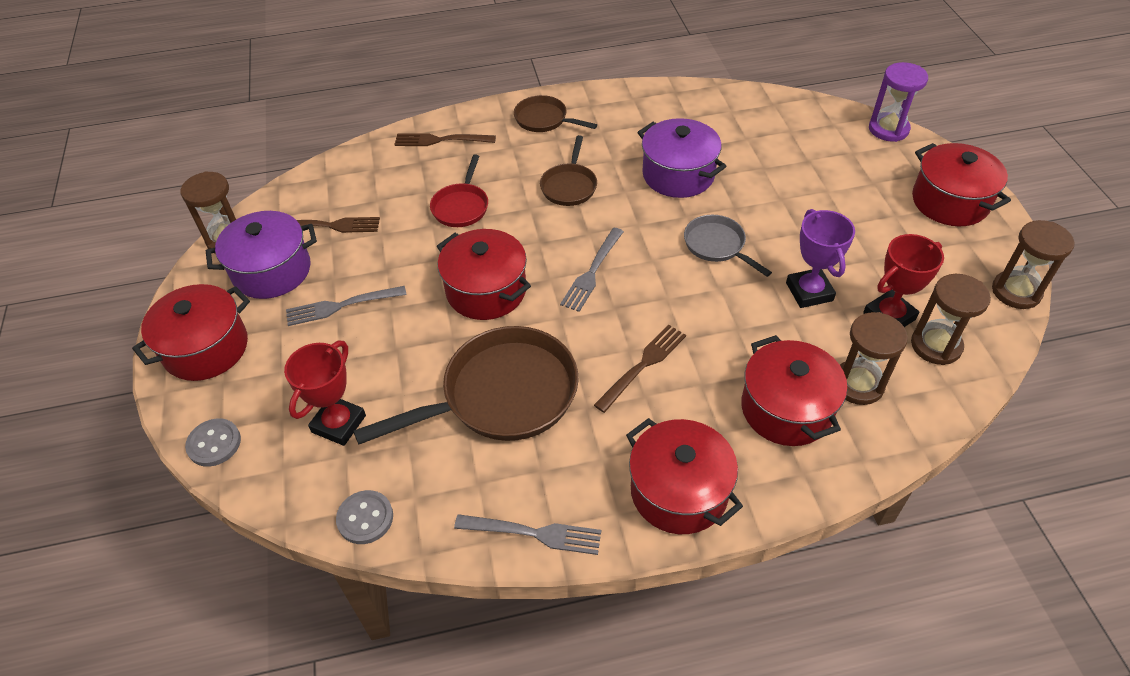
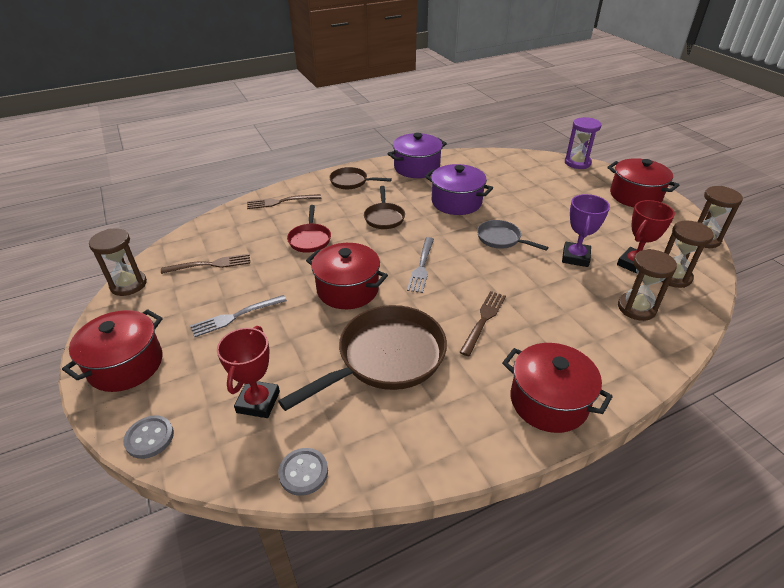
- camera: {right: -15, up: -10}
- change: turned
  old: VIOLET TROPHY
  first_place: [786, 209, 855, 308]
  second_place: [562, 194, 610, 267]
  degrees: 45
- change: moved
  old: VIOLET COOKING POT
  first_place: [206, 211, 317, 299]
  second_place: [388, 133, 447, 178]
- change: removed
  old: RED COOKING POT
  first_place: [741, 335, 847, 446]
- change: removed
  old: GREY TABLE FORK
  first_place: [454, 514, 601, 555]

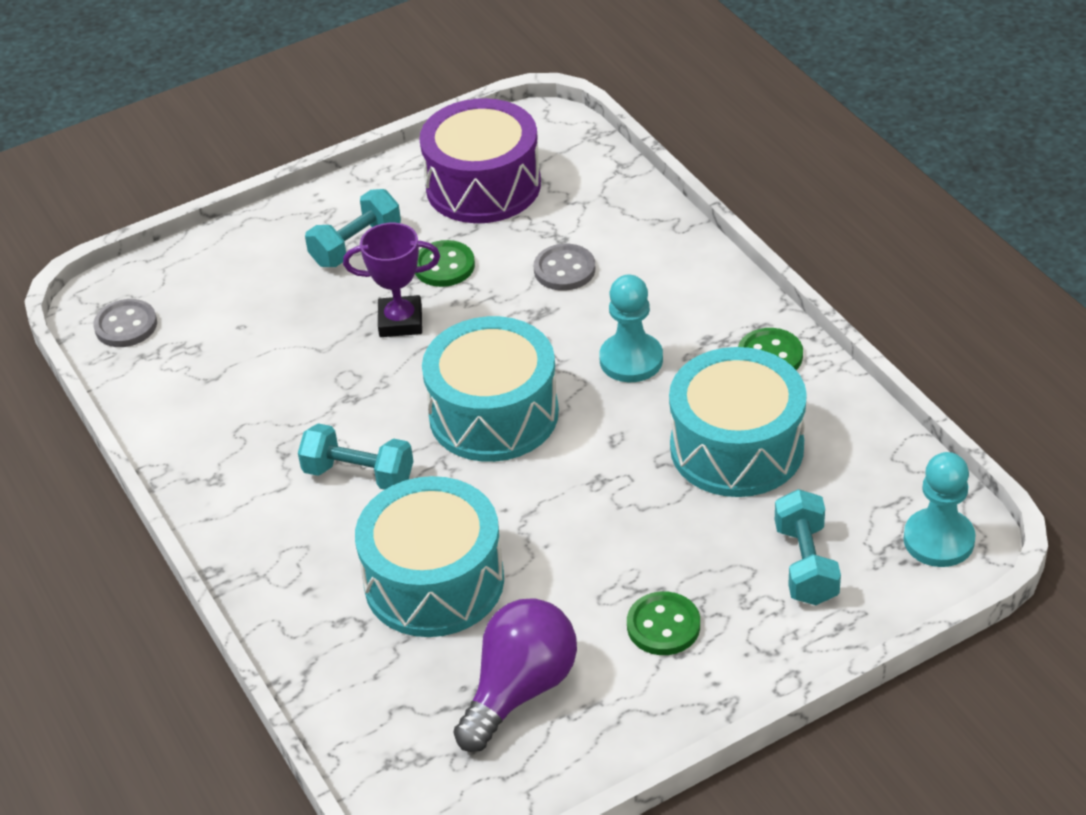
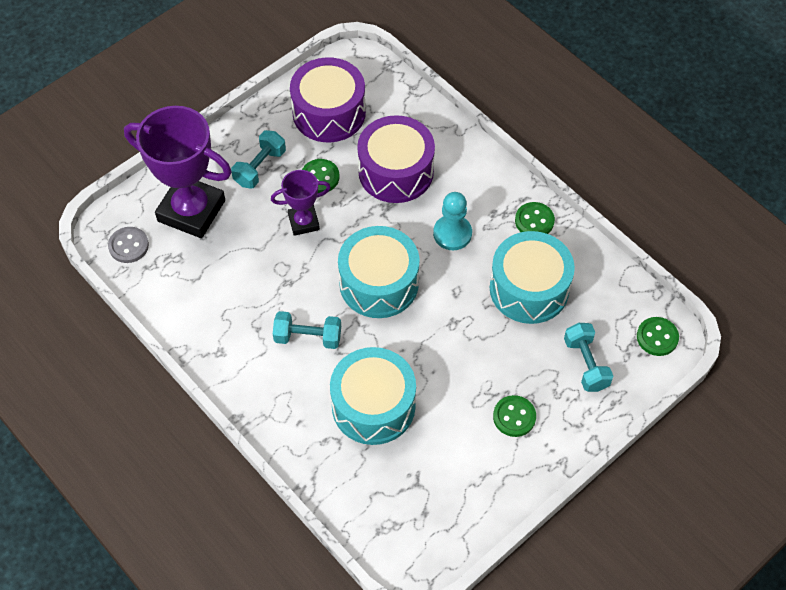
- camera: {right: -15, up: 15}
- change: replaced
  old: GREY BUTTON
  new: VIOLET TOY DRUM
  first_place: [534, 244, 595, 291]
  second_place: [357, 115, 435, 203]
- change: replaced
  old: AQUA GAME PAWN
  new: GREEN BUTTON
  first_place: [904, 452, 976, 567]
  second_place: [637, 317, 679, 356]
- change: removed
  old: VIOLET LIGHTBULB
  first_place: [454, 598, 577, 752]
- change: added
  new: VIOLET TROPHY
  second_place: [124, 106, 232, 238]

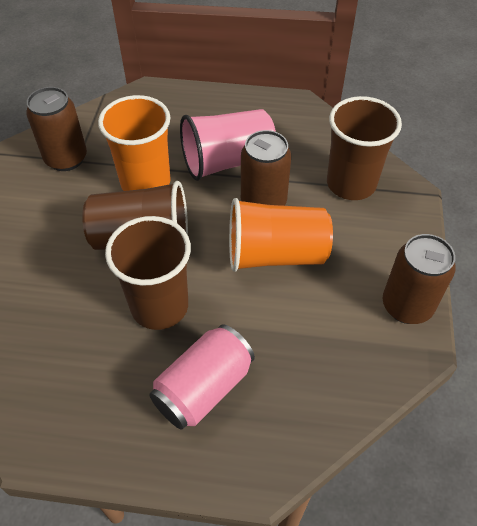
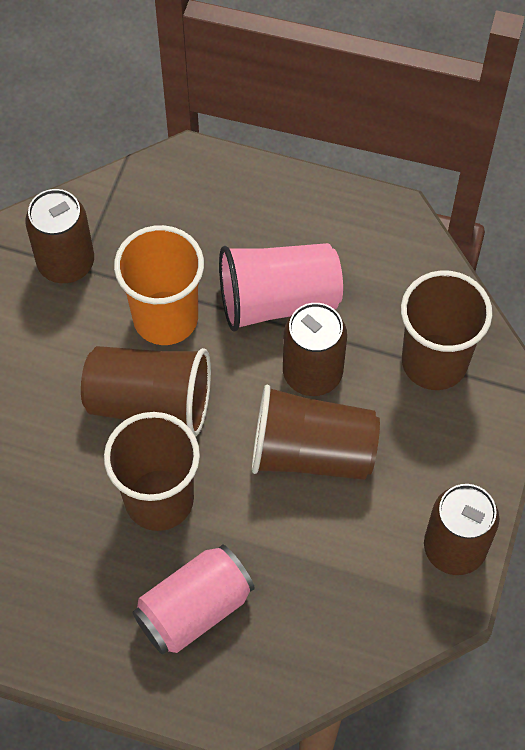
- camera: {right: 10, up: 10}
- change: recoloured
  old: ORANGE BEAKER
  new: DARK BROWN BEAKER
  first_place: [229, 198, 333, 272]
  second_place: [252, 385, 380, 480]

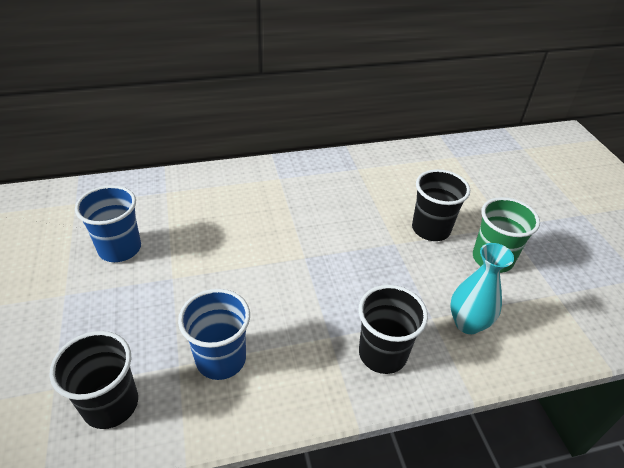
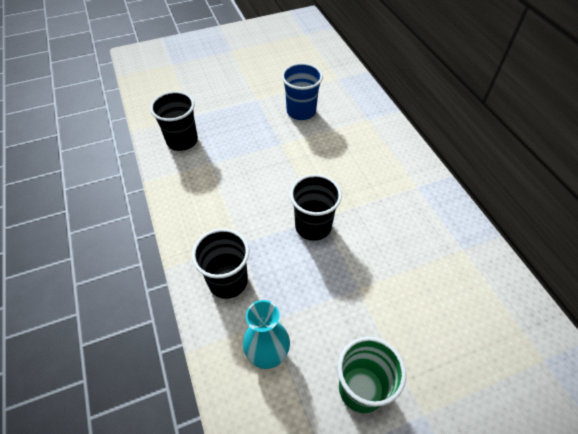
- camera: {right: 85, up: 10}
- change: moved
  old: EBONY BEAKER
  first_place: [412, 169, 470, 241]
  second_place: [290, 174, 342, 241]
- change: removed
  old: ROYAL BLUE BEAKER
  first_place: [178, 289, 250, 380]

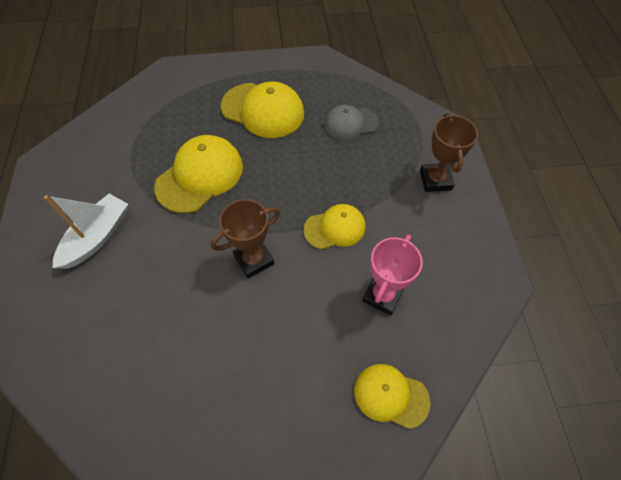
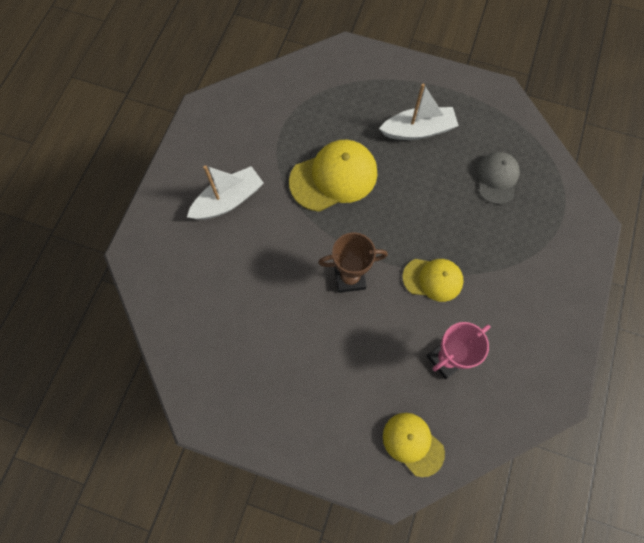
- camera: {right: 25, up: 10}
- change: replaced
  old: GOLDEN BASEBALL CAP
  new: WHITE BOAT
  first_place: [221, 81, 304, 138]
  second_place: [379, 83, 459, 140]
- change: turned
  old: GREY BASEBALL CAP
  first_place: [325, 105, 379, 140]
  second_place: [477, 152, 520, 205]
  degrees: 90
- change: removed
  old: DARK BROWN TROPHY
  first_place: [420, 113, 478, 192]

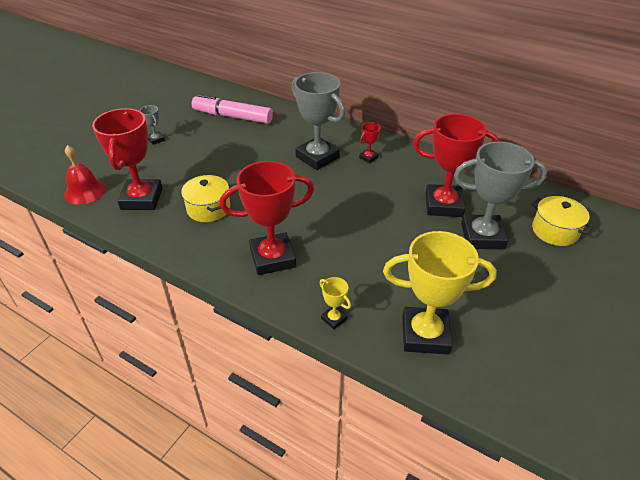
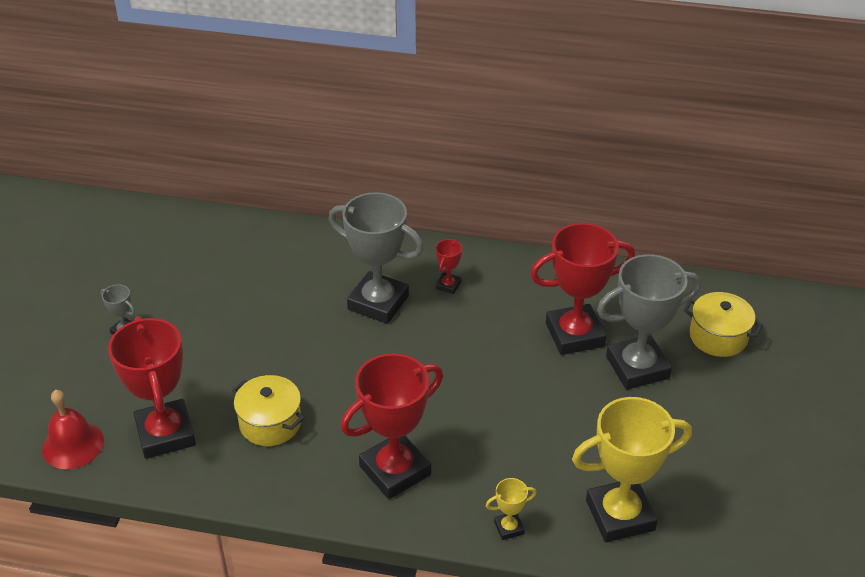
- camera: {right: -20, up: 0}
- change: removed
  old: ROSY FELT PEN
  first_place: [191, 94, 273, 124]
- change: turned
  old: GOLDEN TROPHY
  first_place: [320, 277, 351, 329]
  second_place: [486, 478, 537, 540]
  degrees: -45

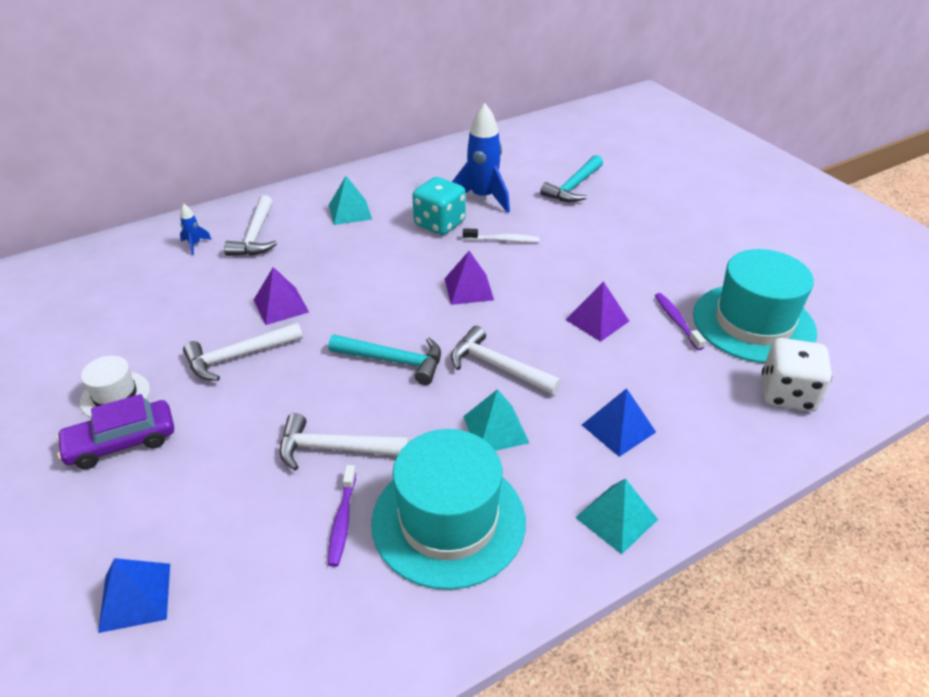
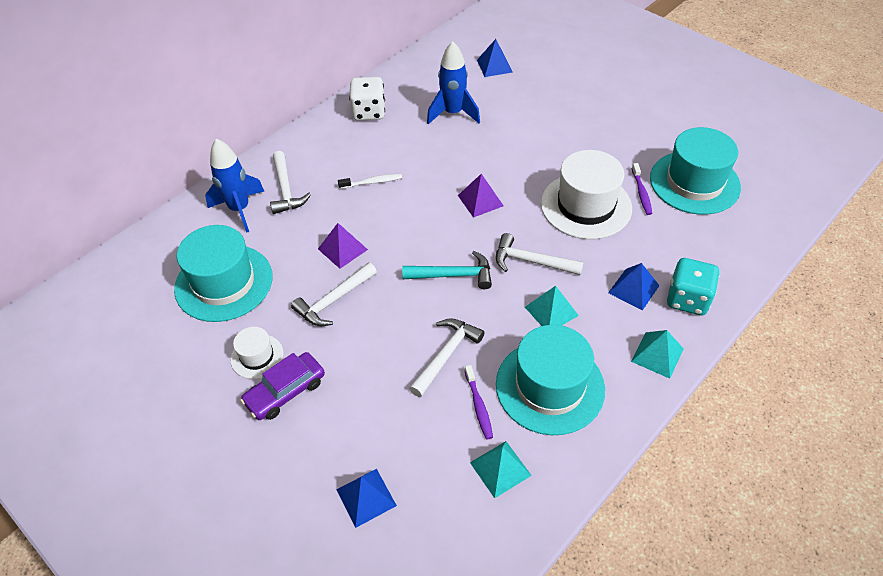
- camera: {right: -15, up: 10}
- change: removed
  old: AQUA CARPENTER'S HAMMER
  first_place: [540, 155, 603, 202]
- change: moved
  old: AQUA PYRAMID SHAPE
  first_place: [329, 176, 372, 225]
  second_place: [470, 441, 532, 498]
- change: moved
  old: AQUA DICE
  first_place: [412, 177, 466, 235]
  second_place: [667, 258, 720, 315]
- change: resized
  old: ROYAL BLUE ROCKET
  first_place: [180, 204, 212, 255]
  second_place: [205, 139, 264, 233]
  factor: 2.27
- change: moved
  old: WHITE TOOTH BRUSH
  first_place: [463, 228, 539, 243]
  second_place: [338, 174, 402, 189]
- change: replaced
  old: VIOLET PYRAMID SHAPE
  new: WHITE HAT
  first_place: [566, 281, 629, 342]
  second_place: [541, 150, 632, 239]
- change: turned
  old: VIOLET TOOTH BRUSH
  first_place: [655, 293, 706, 350]
  second_place: [632, 163, 652, 215]
  degrees: -150
- change: moved
  old: WHITE DICE
  first_place: [762, 338, 832, 412]
  second_place: [349, 77, 385, 121]
- change: turned
  old: WHITE CARPENTER'S HAMMER
  first_place: [279, 413, 409, 470]
  second_place: [409, 318, 485, 397]
  degrees: 135
- change: added
  new: ROYAL BLUE PYRAMID SHAPE
  second_place: [477, 39, 512, 77]
- change: added
  new: AQUA HAT
  second_place: [174, 225, 272, 322]

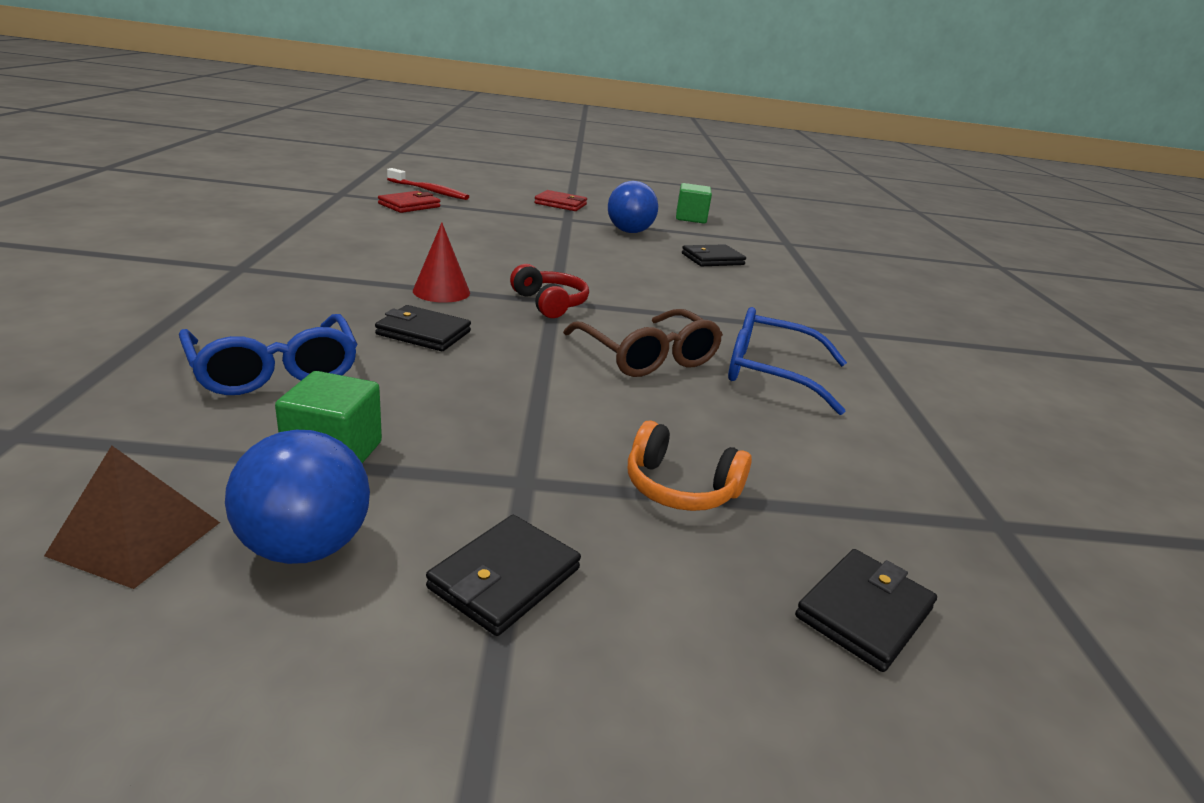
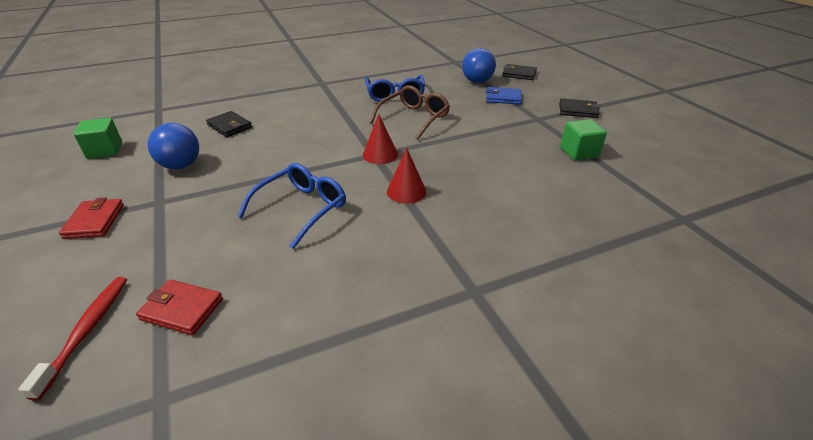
- camera: {right: -110, up: 10}
- change: replaced
  old: RED HEADSET
  new: RED CONE
  first_place: [510, 264, 589, 318]
  second_place: [363, 114, 398, 164]
- change: removed
  old: EBONY CARD WALLET
  first_place: [375, 305, 471, 351]
- change: moved
  old: ROYAL BLUE GLASSES
  first_place: [179, 314, 358, 395]
  second_place: [237, 163, 346, 249]
- change: replaced
  old: ORANGE HEADSET
  new: ROYAL BLUE CARD WALLET
  first_place: [628, 420, 752, 511]
  second_place: [486, 87, 522, 104]
- change: moved
  old: ROYAL BLUE SPHERE
  first_place: [225, 430, 370, 564]
  second_place: [462, 48, 496, 83]
- change: removed
  old: DARK BROWN PYRAMID SHAPE
  first_place: [44, 446, 220, 589]

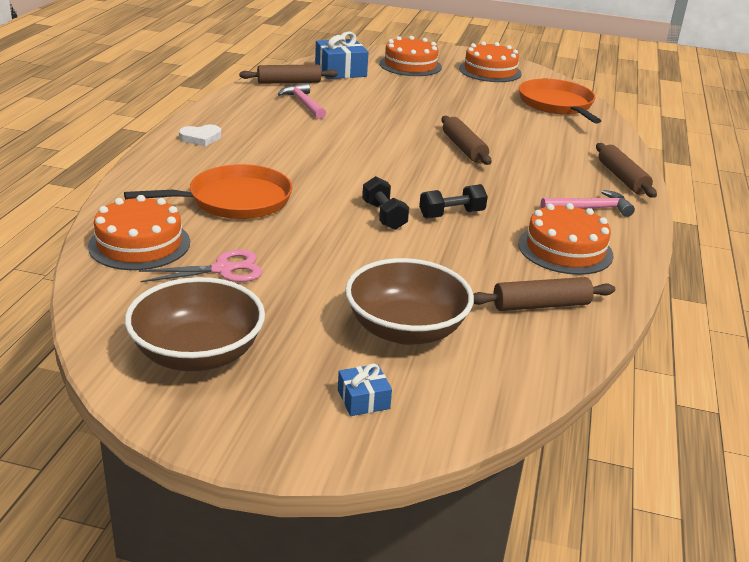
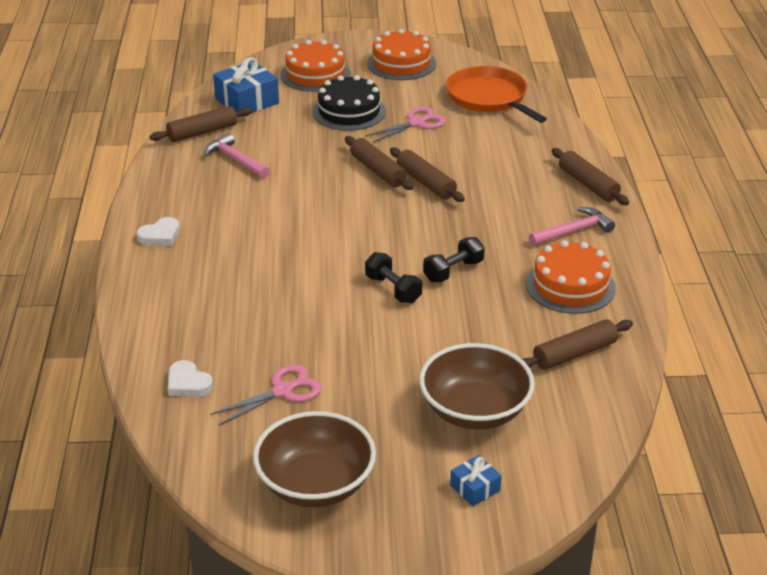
- camera: {right: -15, up: 5}
- change: removed
  old: ORANGE SKILLET
  first_place: [124, 164, 292, 219]
- change: replaced
  old: ORANGE LAYER CAKE
  new: WHITE LOVE HEART
  first_place: [88, 195, 190, 270]
  second_place: [168, 360, 213, 397]
- change: added
  new: EBONY LAYER CAKE
  second_place: [312, 75, 386, 131]
- change: added
  new: ROSY SCISSORS
  second_place: [365, 107, 446, 143]
- change: added
  new: DARK BROWN PASTRY ROLLER
  second_place: [345, 136, 413, 190]

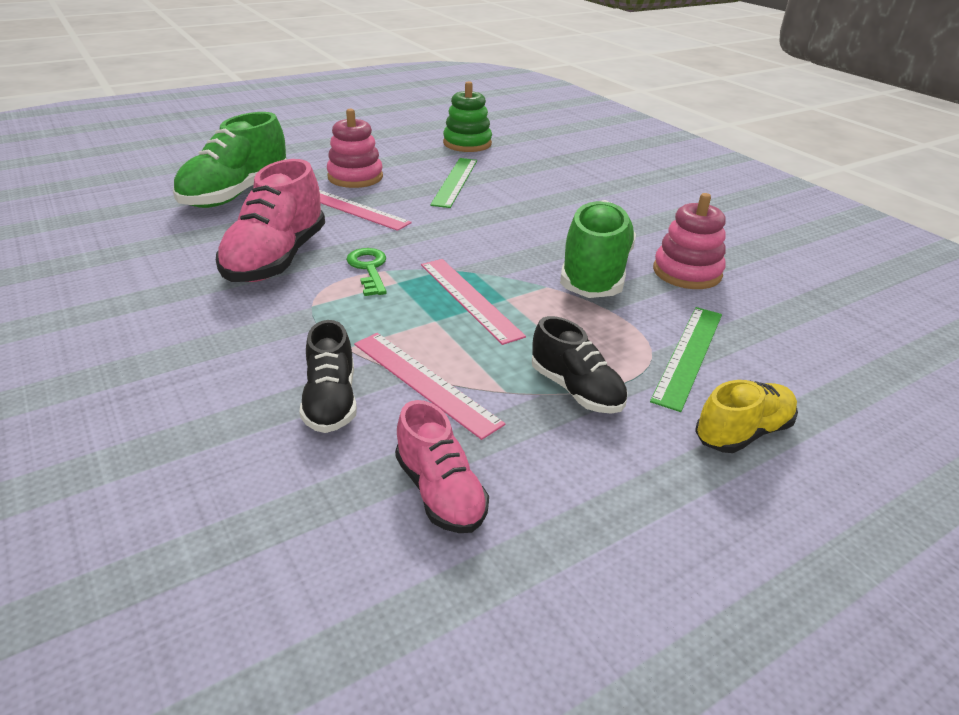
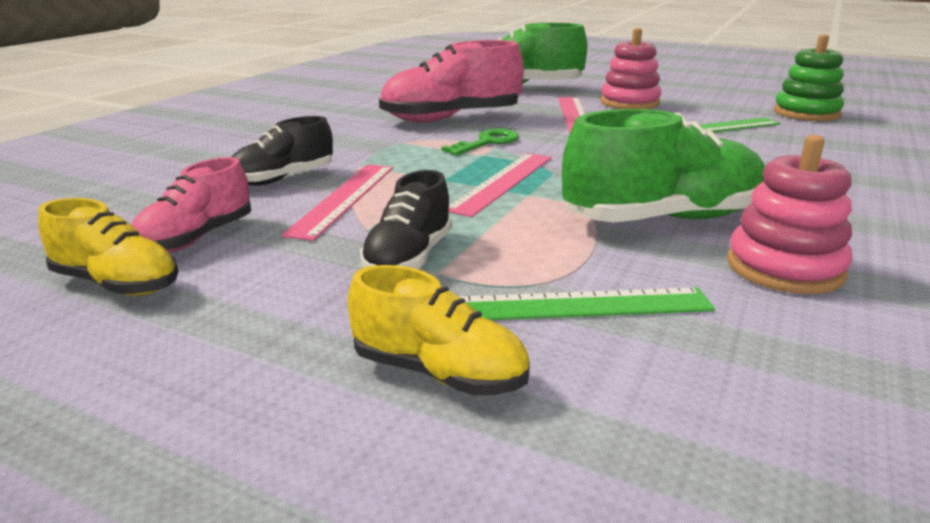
- camera: {right: 60, up: -10}
- change: added
  new: GOLDEN SHOE
  second_place: [38, 198, 179, 296]

